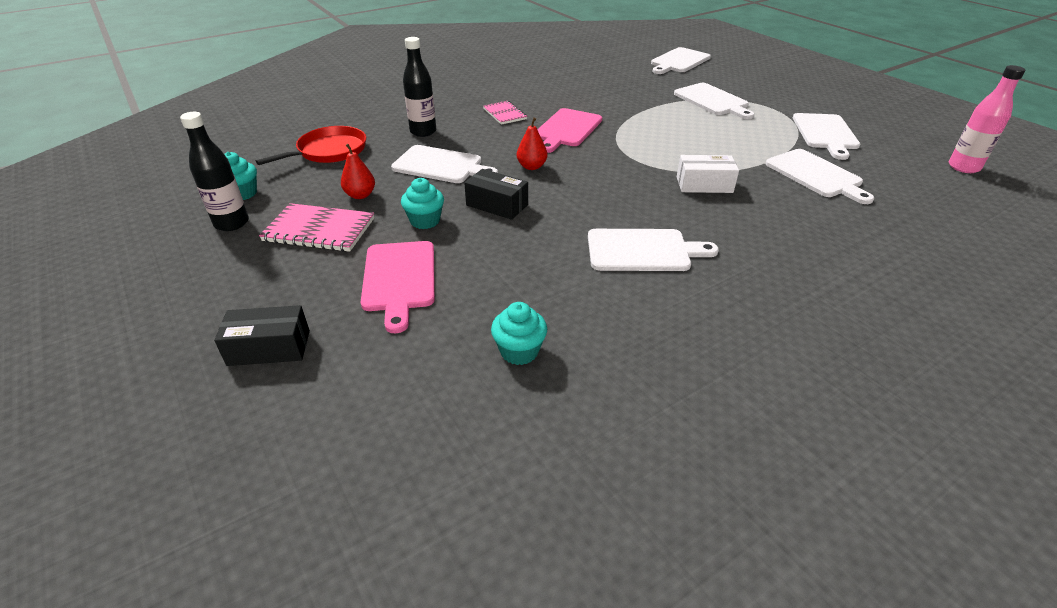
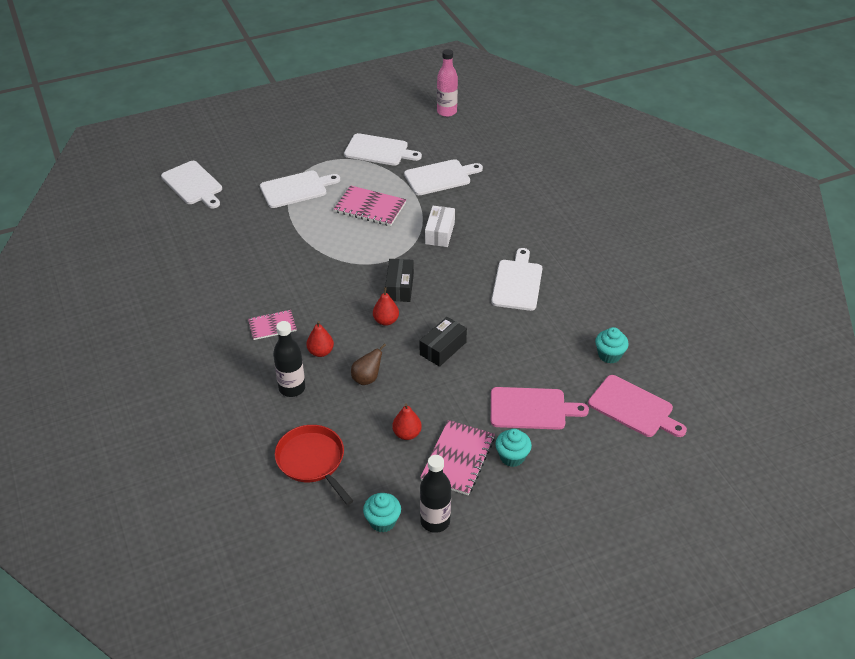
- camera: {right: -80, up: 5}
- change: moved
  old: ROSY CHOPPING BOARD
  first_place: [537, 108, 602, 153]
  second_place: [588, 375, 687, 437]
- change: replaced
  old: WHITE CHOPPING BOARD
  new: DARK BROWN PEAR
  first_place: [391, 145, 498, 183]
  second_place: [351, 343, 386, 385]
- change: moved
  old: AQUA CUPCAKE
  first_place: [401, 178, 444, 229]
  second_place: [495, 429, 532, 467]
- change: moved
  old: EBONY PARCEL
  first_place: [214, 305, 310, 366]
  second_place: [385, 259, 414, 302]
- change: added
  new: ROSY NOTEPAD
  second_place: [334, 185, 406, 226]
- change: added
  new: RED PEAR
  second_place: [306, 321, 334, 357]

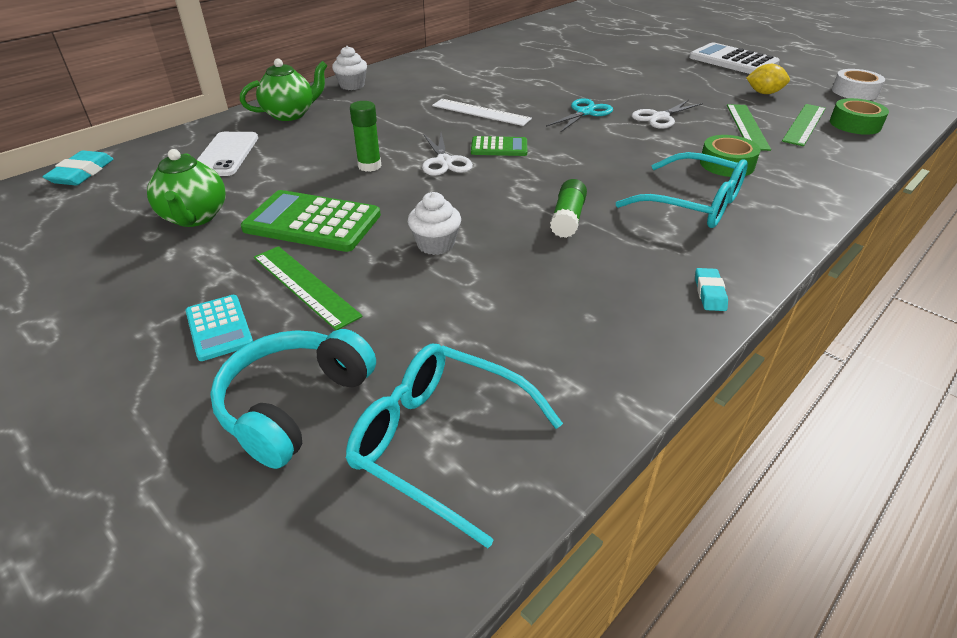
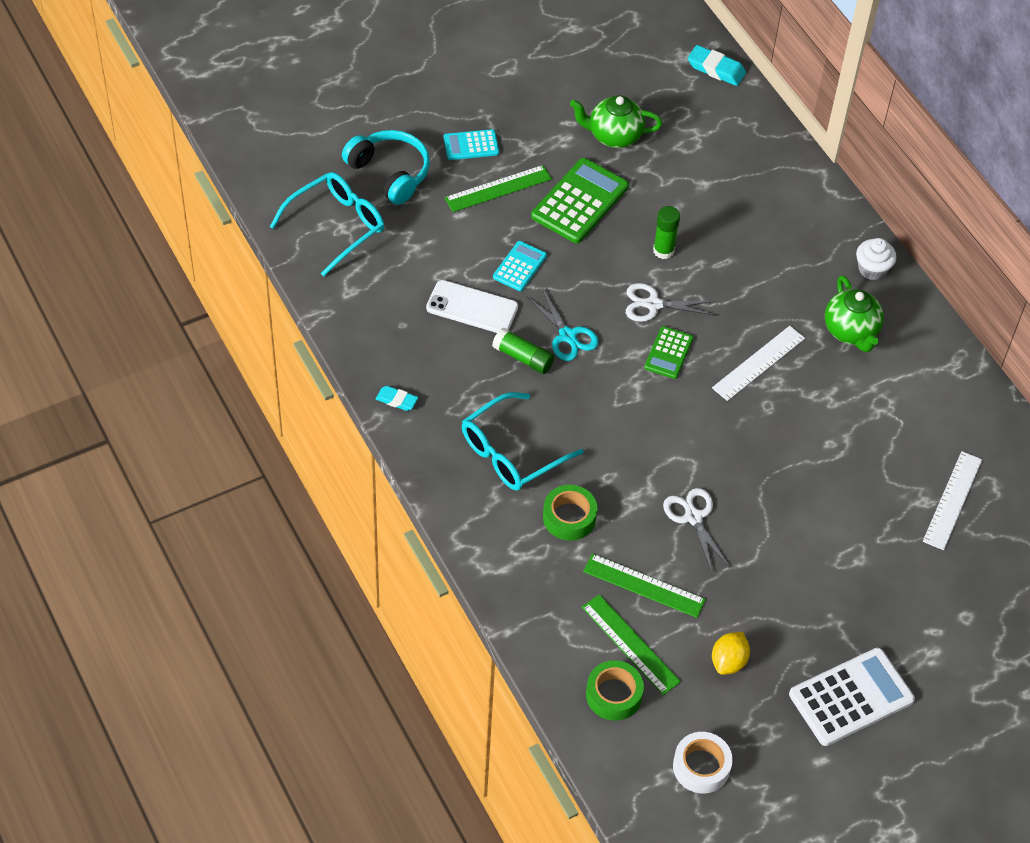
- camera: {right: 105, up: 15}
- change: moved
  old: GREEN CHINA TEAPOT
  first_place: [240, 58, 328, 121]
  second_place: [825, 275, 884, 352]
- change: moved
  old: AQUA SCISSORS
  first_place: [546, 98, 613, 132]
  second_place: [527, 288, 599, 361]
- change: moved
  old: WHITE SMARTPHONE
  first_place: [197, 132, 258, 176]
  second_place: [426, 280, 518, 333]
- change: replaced
  old: WHITE CUPCAKE
  new: AQUA ADDING MACHINE
  first_place: [408, 192, 461, 255]
  second_place: [493, 241, 547, 291]
- change: added
  new: WHITE RULER
  second_place: [923, 451, 982, 550]

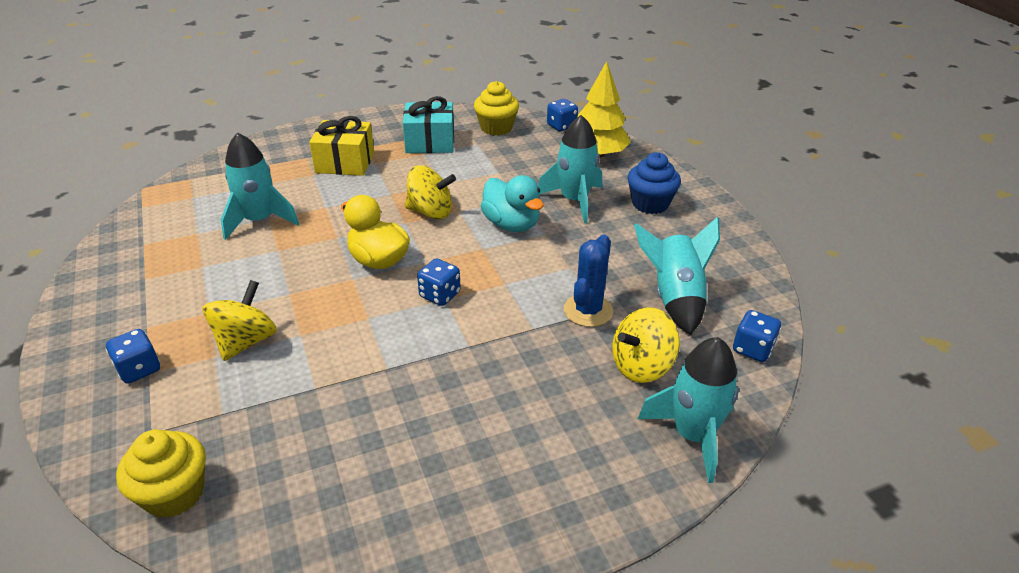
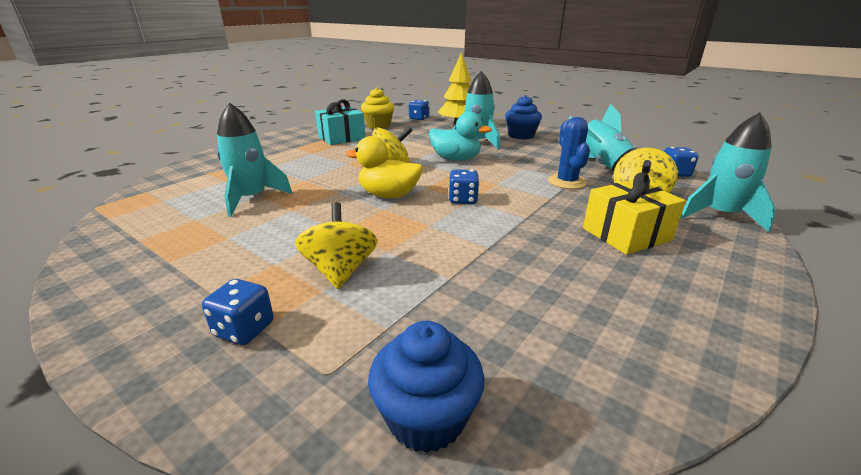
- camera: {right: -30, up: -10}
- change: moved
  old: GOLDEN PRESENT
  first_place: [309, 116, 374, 176]
  second_place: [583, 173, 686, 255]
- change: recoloured
  old: GOLDEN CUPCAKE
  new: ROYAL BLUE CUPCAKE
  first_place: [116, 430, 206, 518]
  second_place: [368, 321, 485, 453]

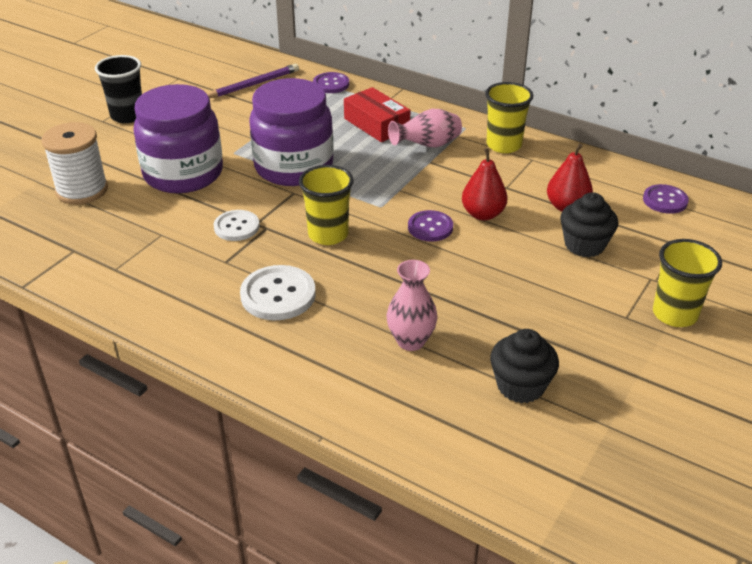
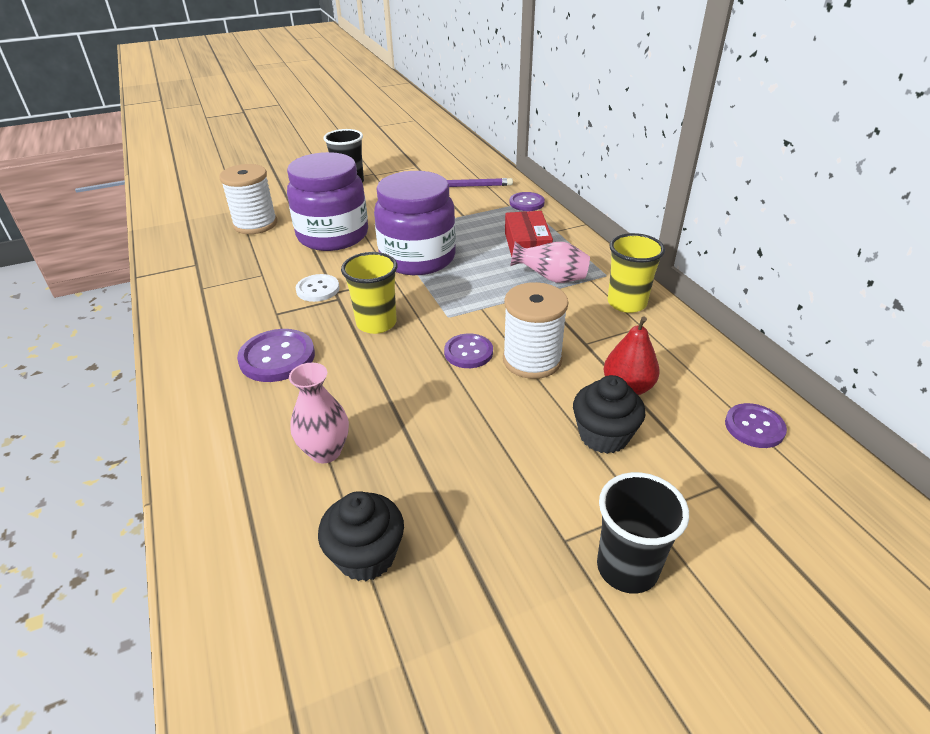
- camera: {right: 35, up: 0}
- change: replaced
  old: RED PEAR
  new: WHITE REEL OF THREAD
  first_place: [462, 148, 508, 220]
  second_place: [503, 282, 569, 379]
- change: recoloured
  old: GOLDEN BEAKER
  new: EBONY BEAKER
  first_place: [653, 239, 722, 327]
  second_place: [597, 472, 689, 594]
- change: recoloured
  old: WHITE BUTTON
  new: VIOLET BUTTON
  first_place: [240, 265, 316, 320]
  second_place: [237, 329, 315, 382]

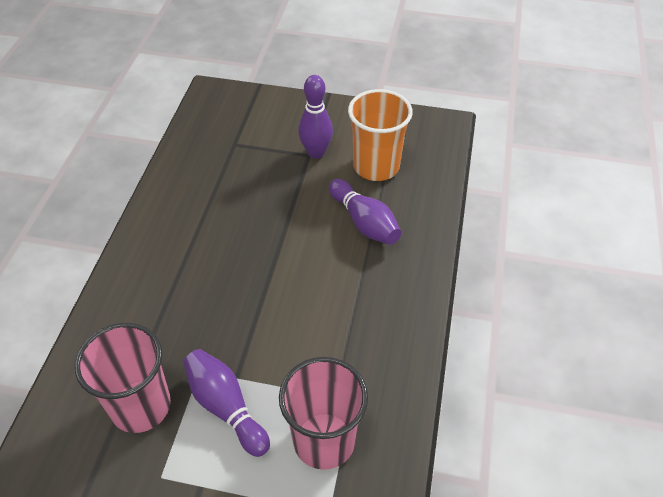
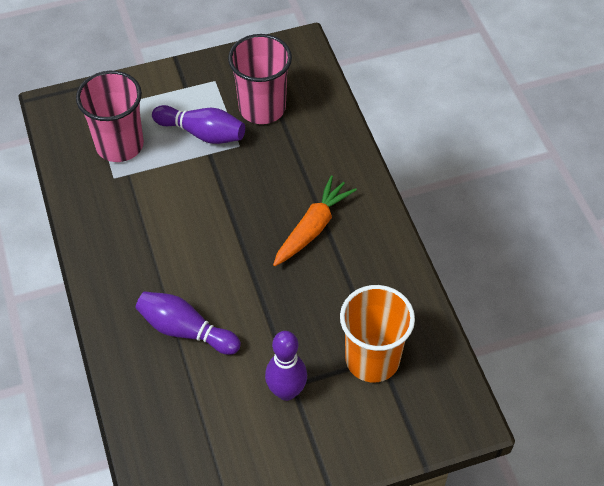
- camera: {right: 150, up: 5}
- change: moved
  old: ORANGE BEAKER
  first_place: [348, 89, 413, 181]
  second_place: [340, 285, 415, 383]
- change: added
  new: ORANGE CARROT
  second_place: [273, 175, 357, 266]

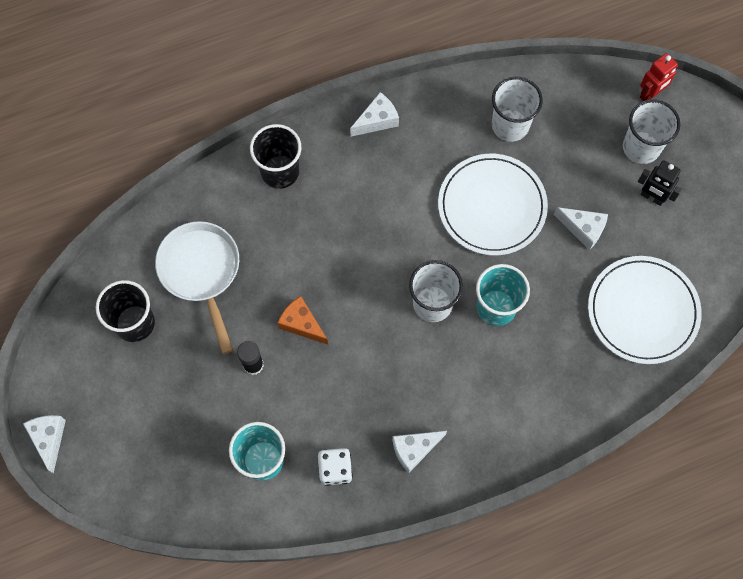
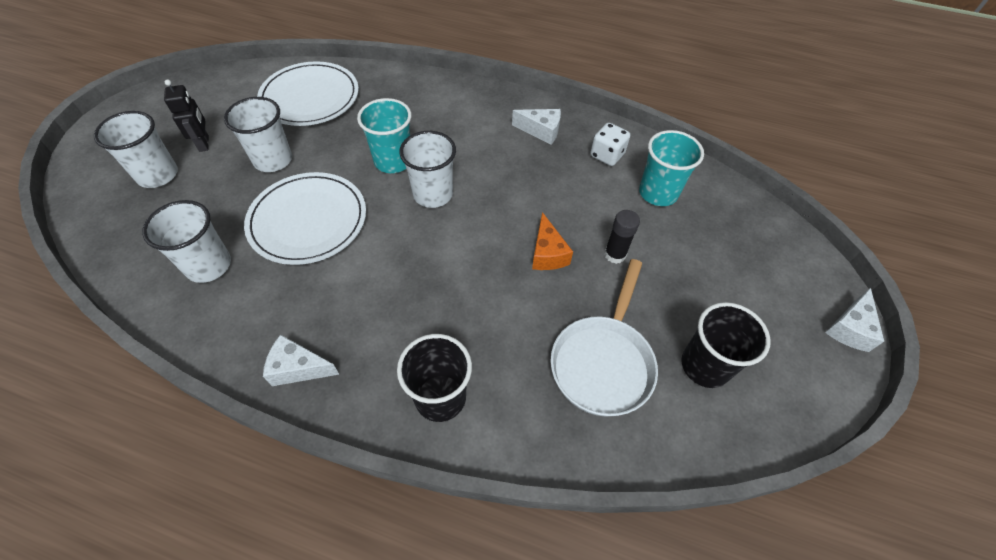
- camera: {right: -140, up: -15}
- change: removed
  old: RED TOY ROBOT
  first_place: [640, 53, 678, 101]
- change: replaced
  old: WHITE CHEESE
  new: WHITE BEAKER
  first_place: [554, 207, 608, 250]
  second_place: [224, 97, 292, 172]

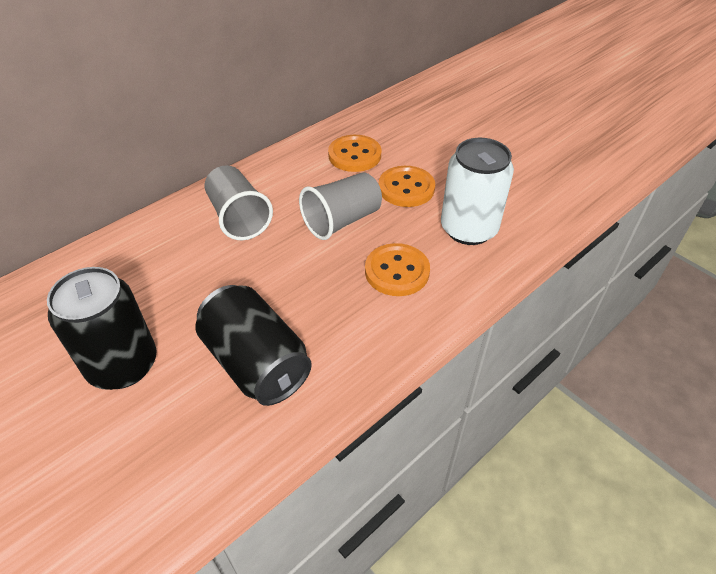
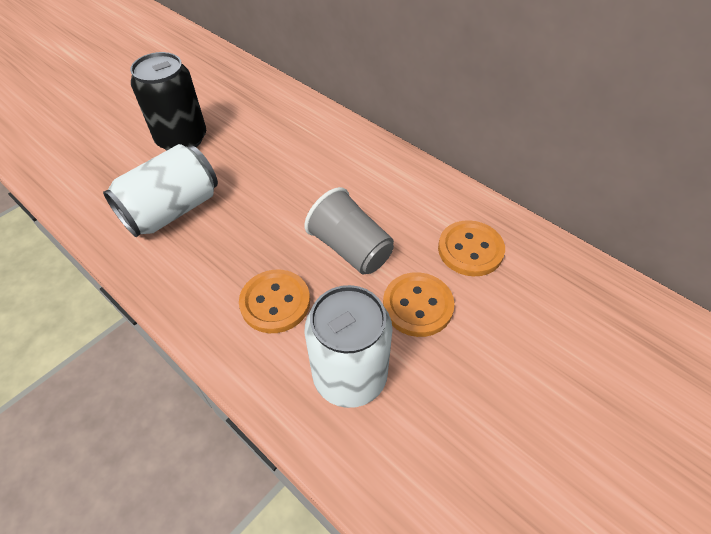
- camera: {right: 85, up: 5}
- change: removed
  old: GREY BEAKER
  first_place: [205, 165, 273, 240]
- change: recoloured
  old: EBONY SODA CAN
  new: WHITE SODA CAN
  first_place: [196, 285, 312, 406]
  second_place: [103, 144, 218, 237]

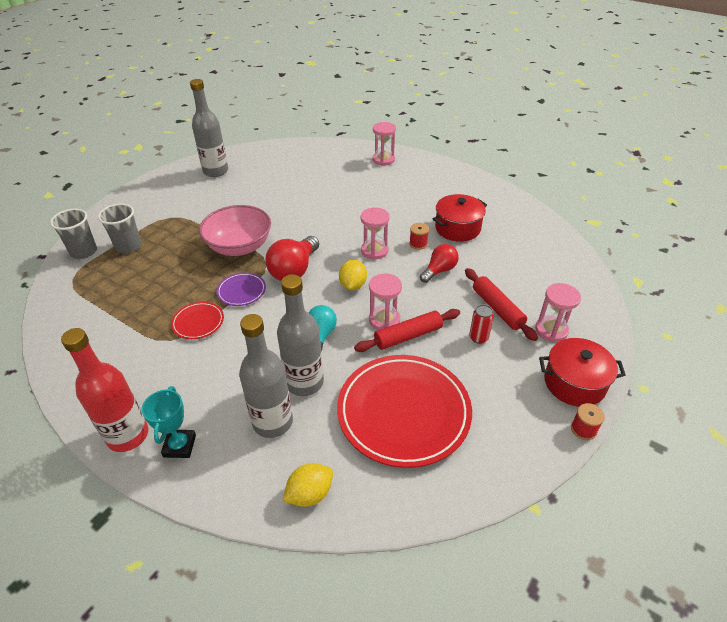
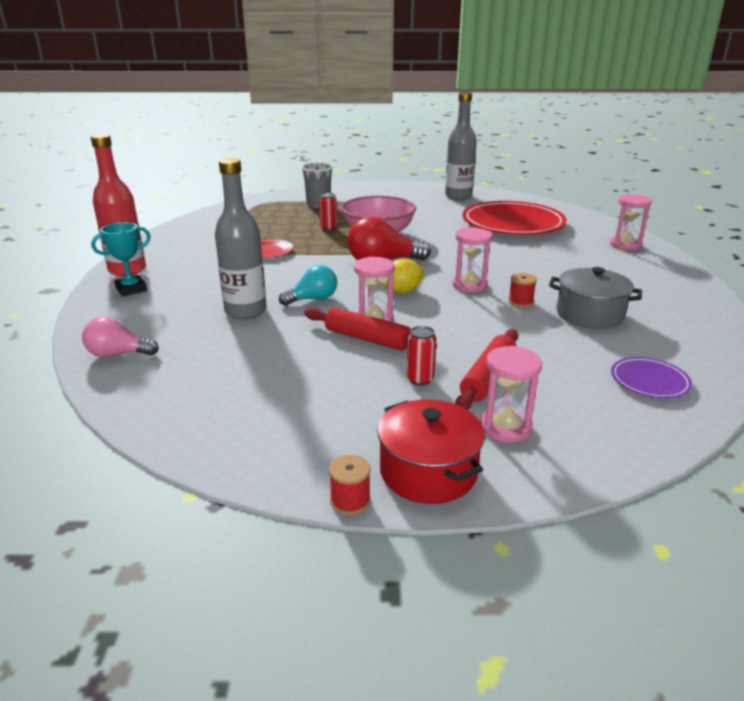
- camera: {right: 55, up: -15}
- change: recoloured
  old: RED COOKING POT
  new: GREY COOKING POT
  first_place: [433, 194, 487, 242]
  second_place: [549, 267, 642, 329]
- change: removed
  old: GREY BEAKER
  first_place: [50, 209, 97, 259]
- change: removed
  old: RED LIGHTBULB
  first_place: [420, 244, 459, 283]
- change: moved
  old: VIOLET PLATE
  first_place: [216, 272, 266, 306]
  second_place: [611, 357, 692, 398]
- change: removed
  old: GREY BOTTLE
  first_place: [239, 314, 293, 438]
- change: moved
  old: RED PLATE
  first_place: [337, 355, 472, 468]
  second_place: [462, 201, 567, 235]
- change: replaced
  old: GOLDEN CITRUS FRUIT
  new: ROSY LIGHTBULB
  first_place: [283, 463, 333, 507]
  second_place: [82, 317, 159, 357]
- change: added
  new: RED SODA CAN
  second_place: [319, 193, 337, 231]

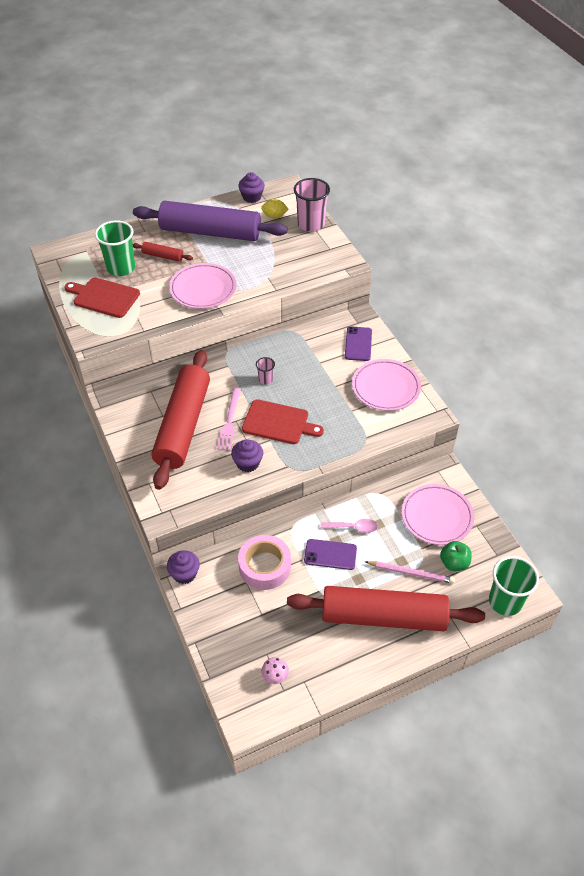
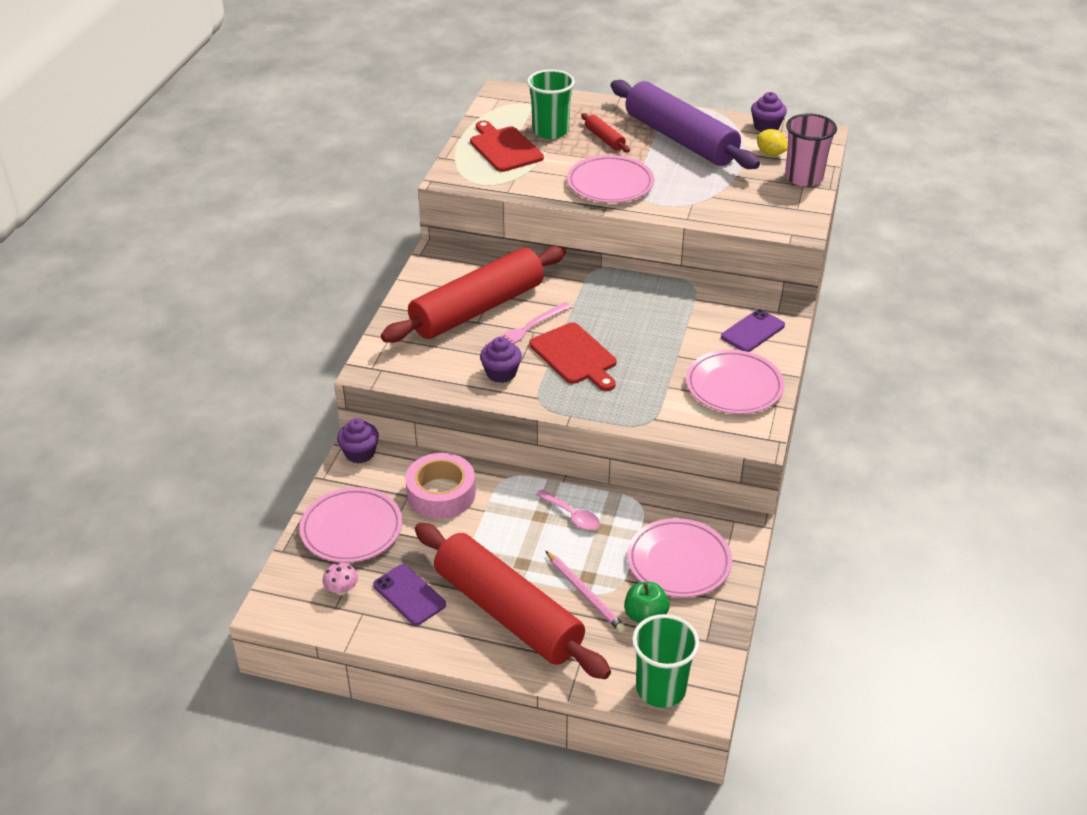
- camera: {right: 40, up: -10}
- change: removed
  old: ROSY BEAKER
  first_place: [256, 357, 275, 385]
- change: moved
  old: VIOLET SMARTPHONE
  first_place: [304, 539, 357, 570]
  second_place: [373, 564, 446, 625]
- change: added
  new: ROSY PLATE
  second_place: [300, 487, 402, 563]

